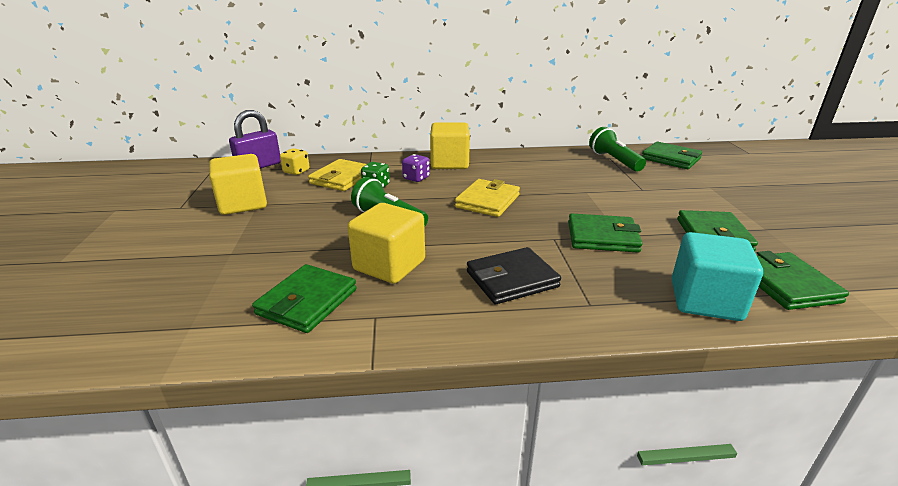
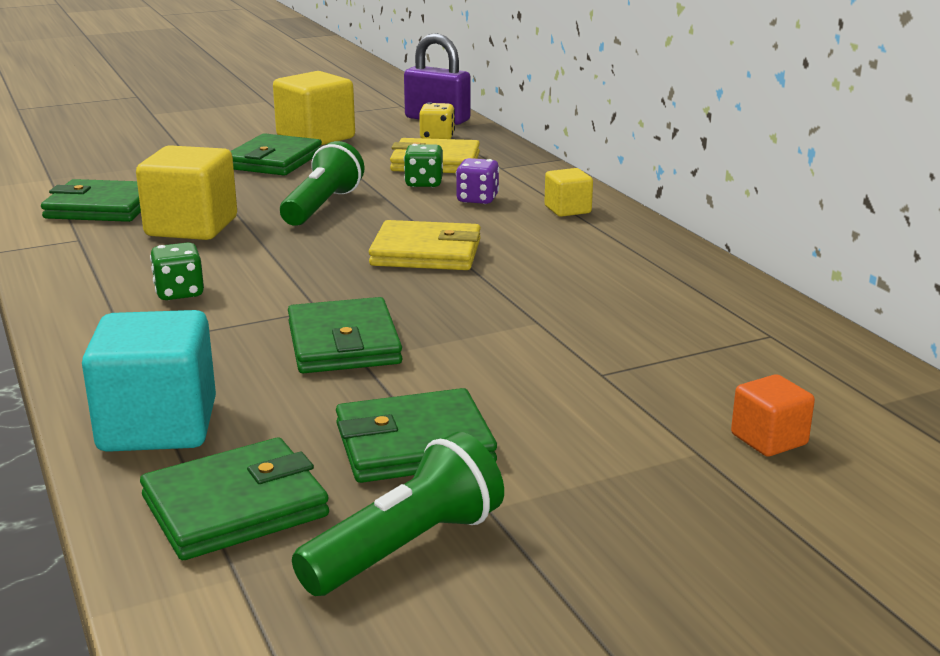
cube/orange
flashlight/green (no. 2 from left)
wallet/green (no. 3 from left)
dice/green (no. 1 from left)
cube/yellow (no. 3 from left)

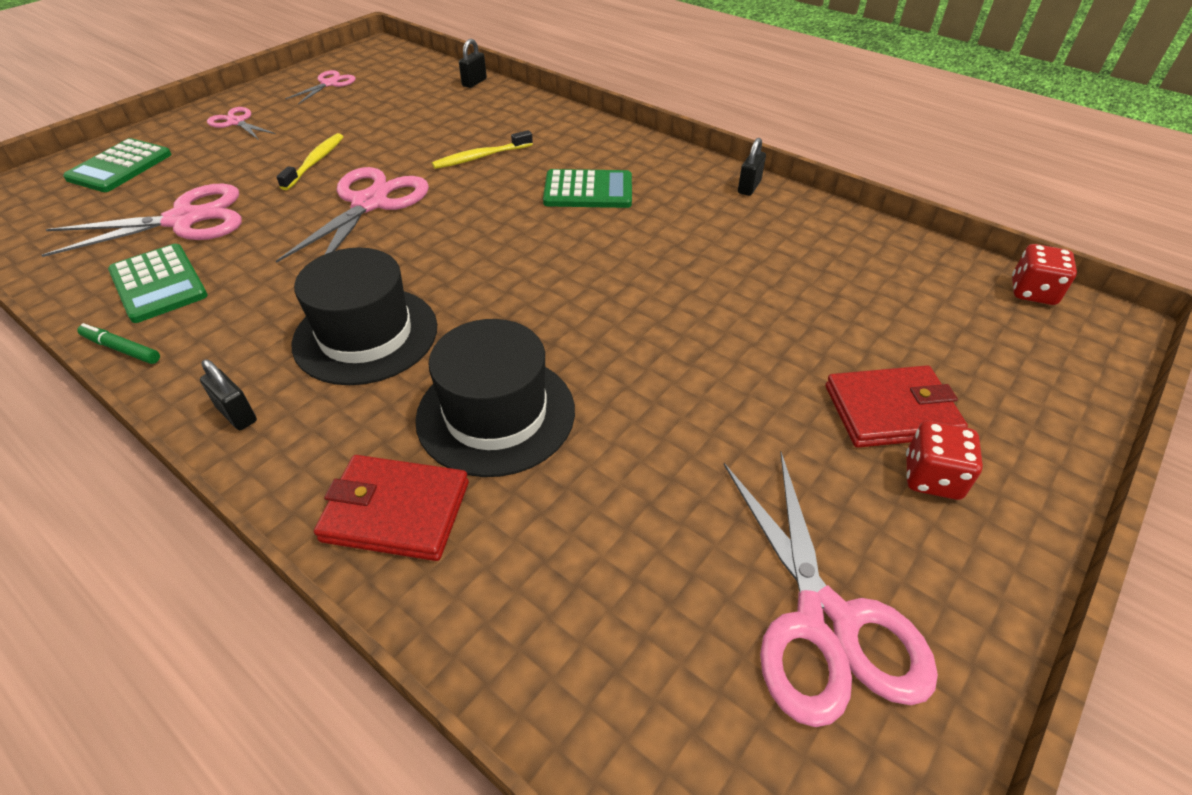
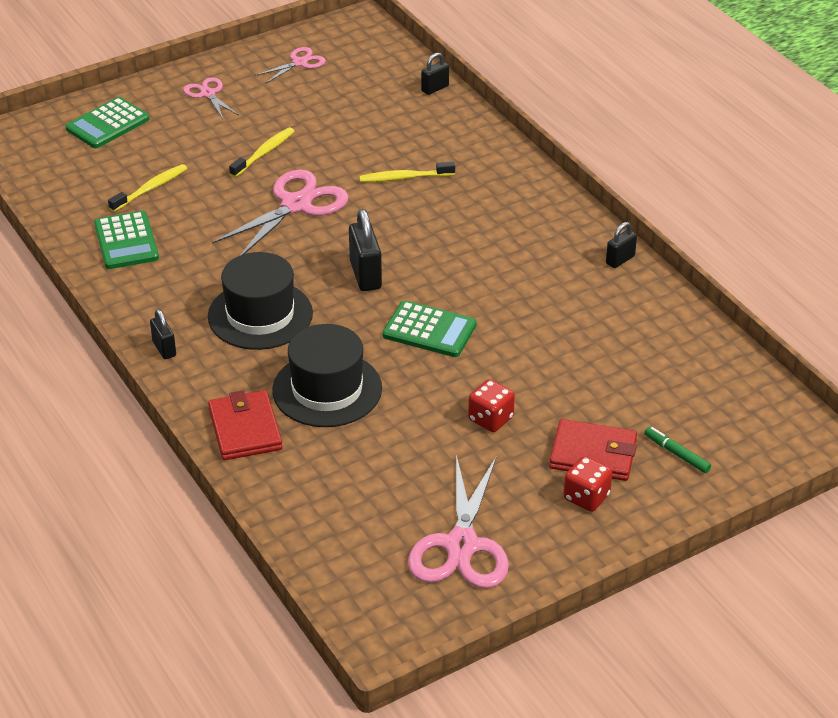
padlock/black (no. 2 from left)
marker/green
calculator/green (no. 3 from left)
dice/red (no. 1 from left)
toothbrush/yellow (no. 1 from left)
wallet/red (no. 1 from left)

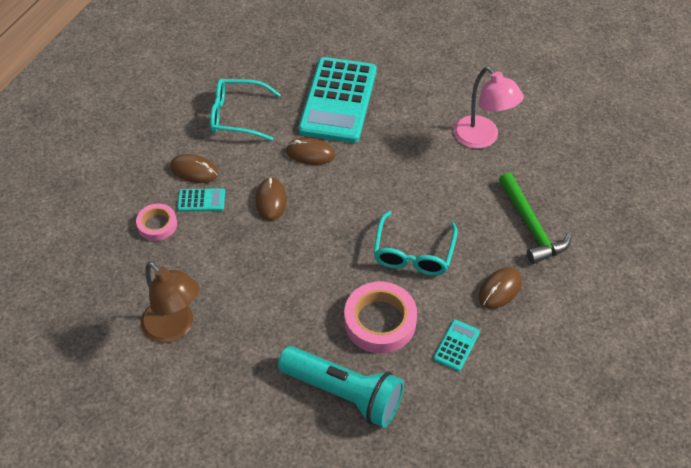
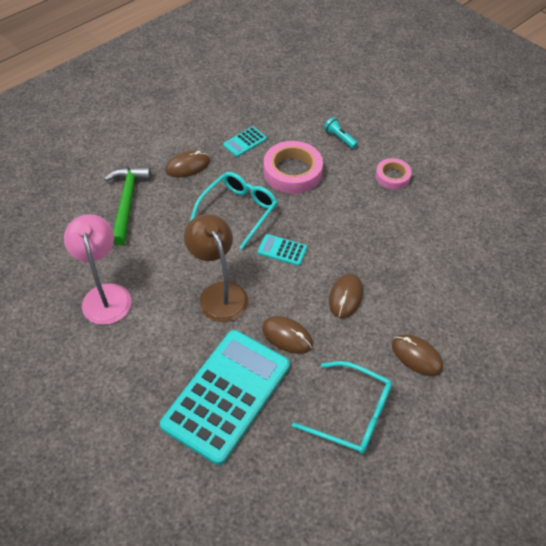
tape/pink (no. 2 from left)
lamp/brown
calculator/turquoise (no. 3 from left)
flashlight/turquoise

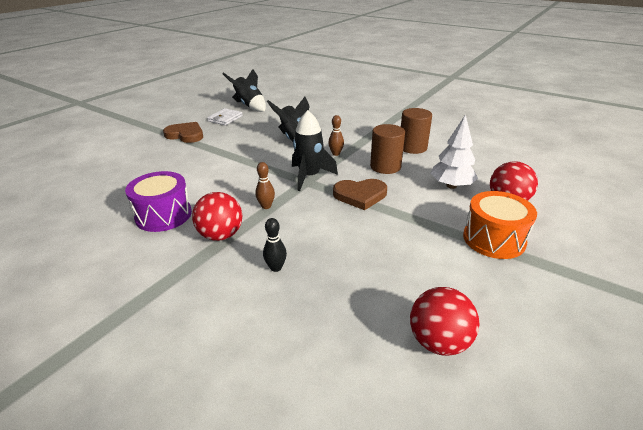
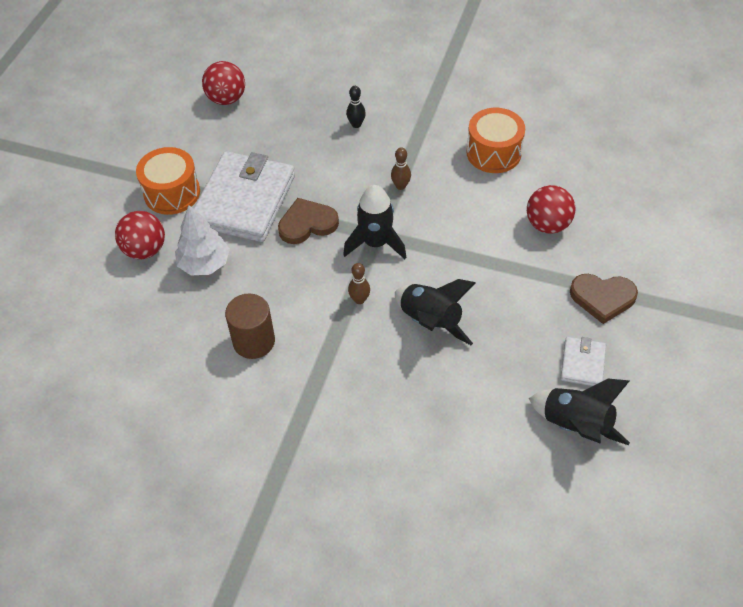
cylinder/brown (no. 1 from left in the first image)
wallet/white (no. 1 from left)
ball/red (no. 3 from left)
drum/orange (no. 2 from left)

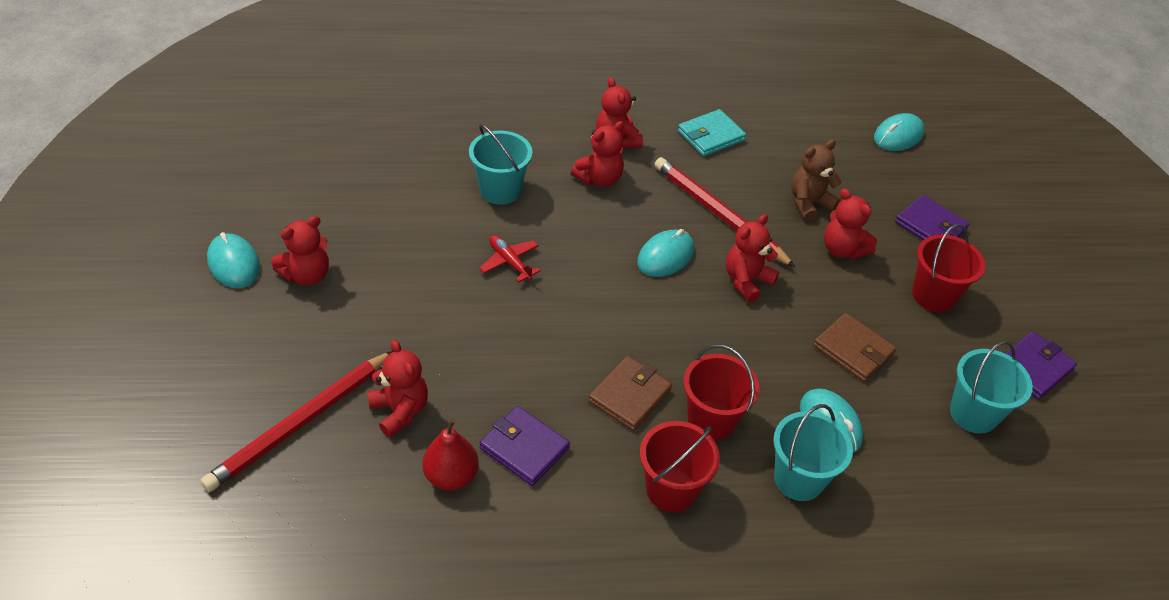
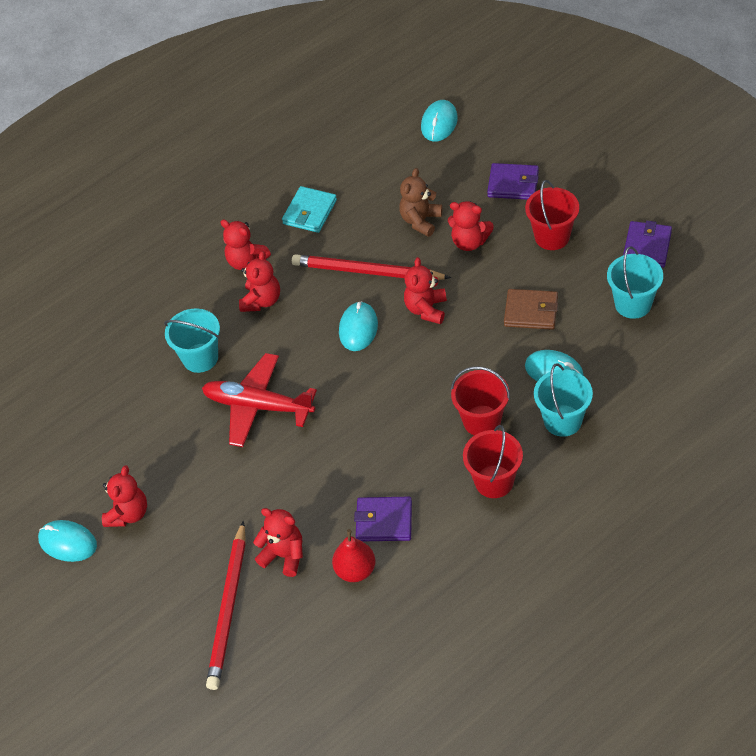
wallet/brown (no. 1 from left in the first image)
plane/red

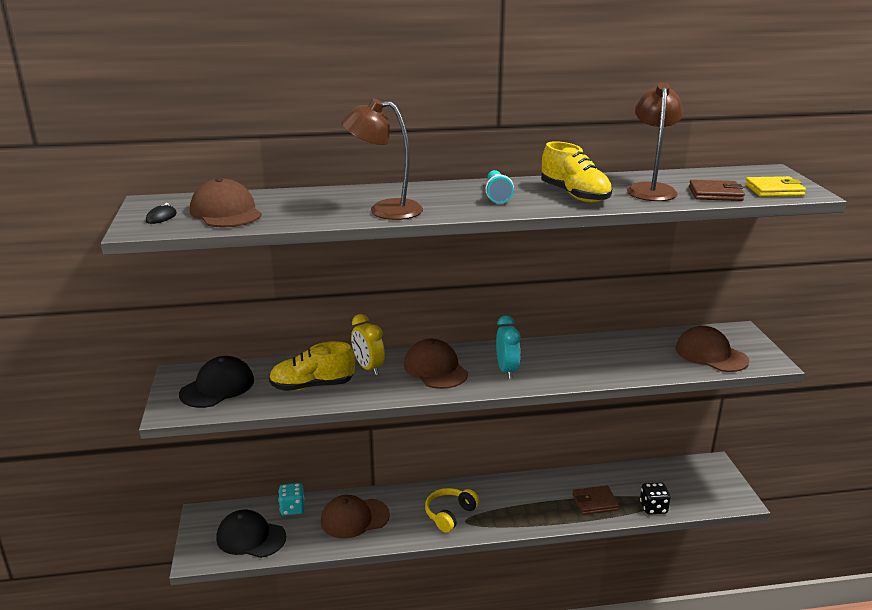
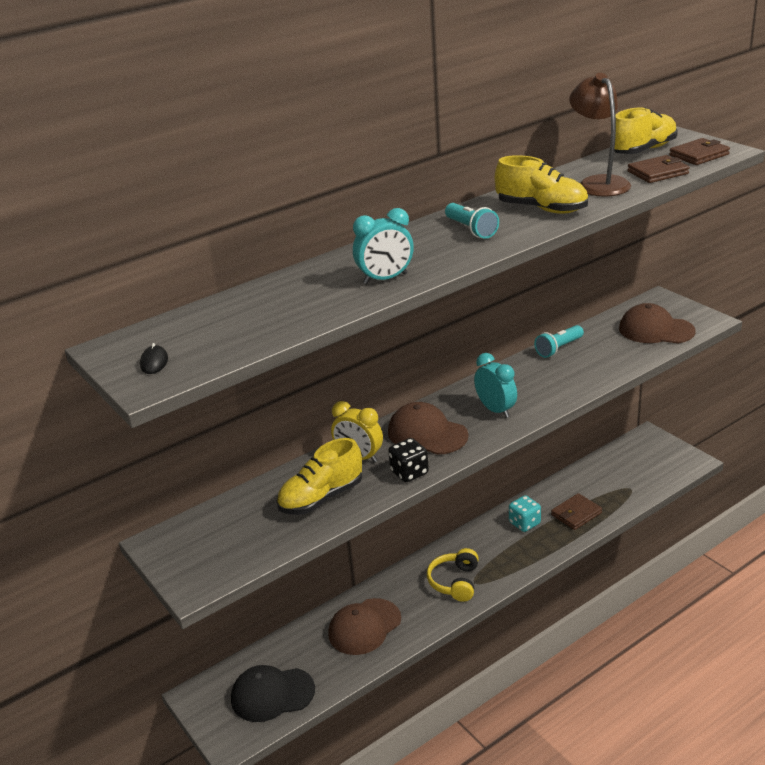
cap/black (no. 1 from left in the first image)
cap/brown (no. 1 from left in the first image)
flashlight/turquoise (no. 2 from left)
shoe/yellow (no. 3 from left)
dice/turquoise
dice/black
clock/turquoise (no. 1 from left)
wallet/brown (no. 3 from left)

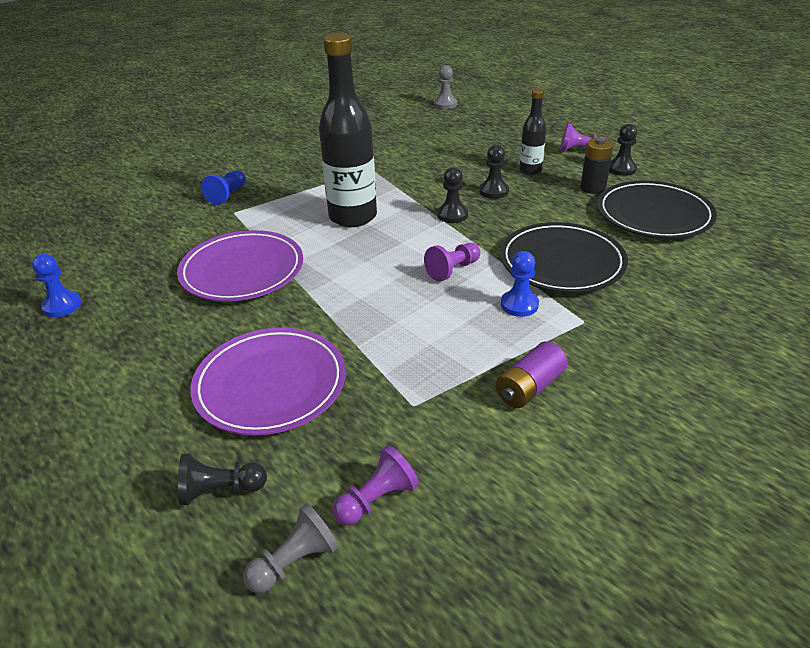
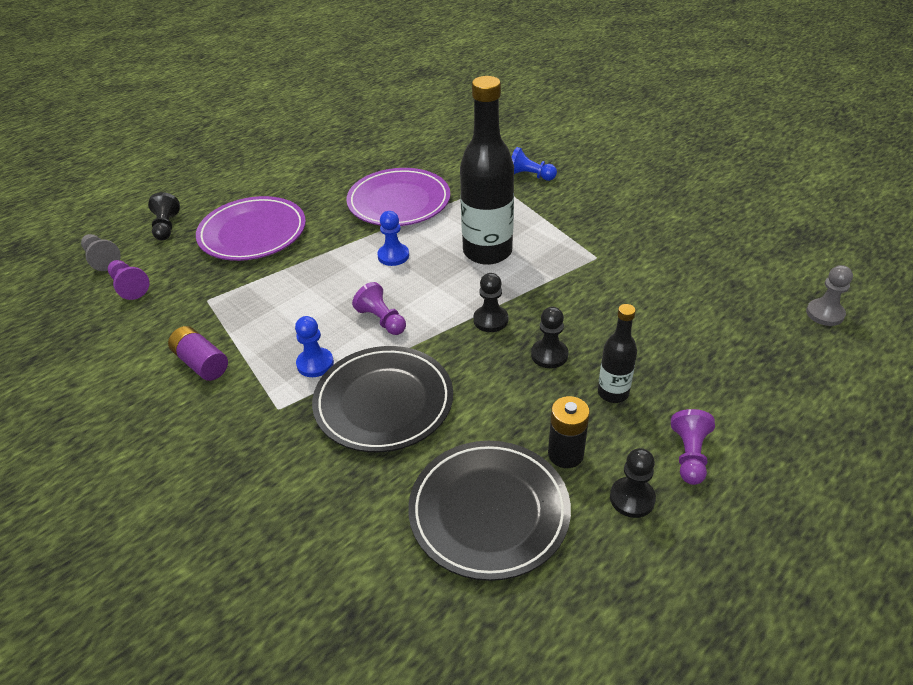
pawn/blue (no. 2 from left)

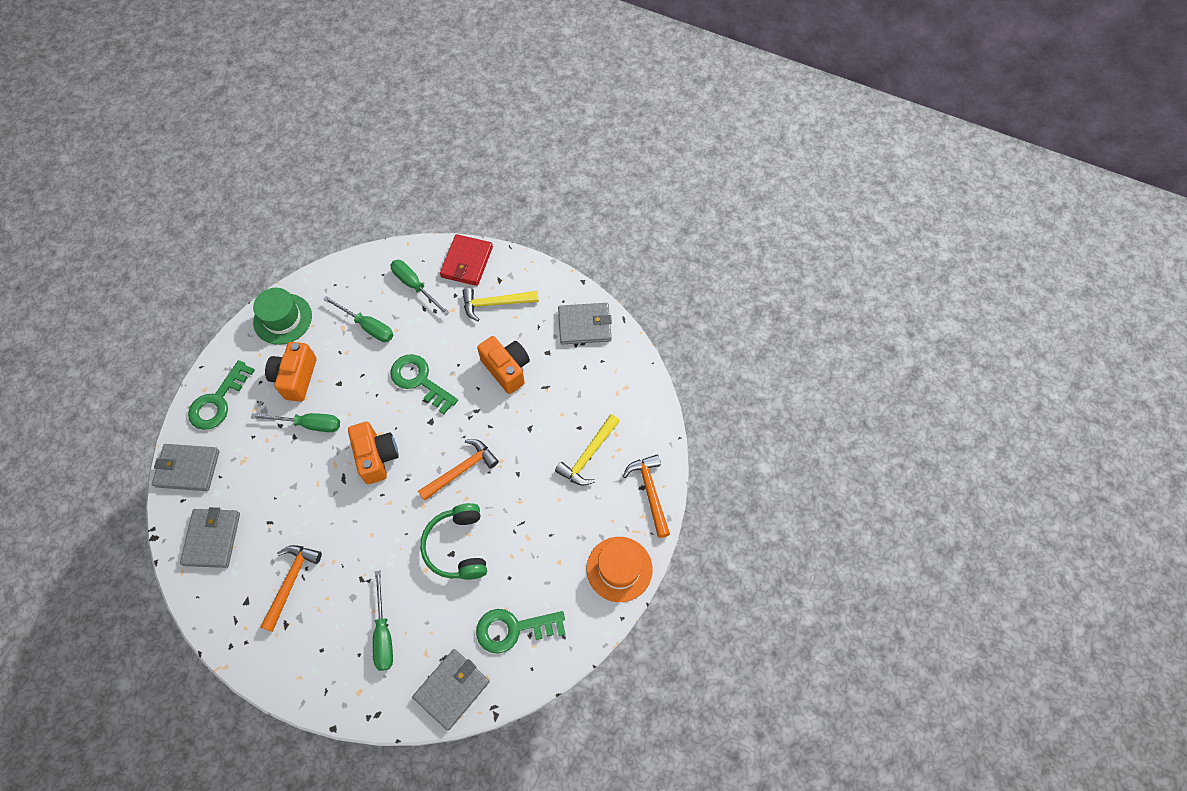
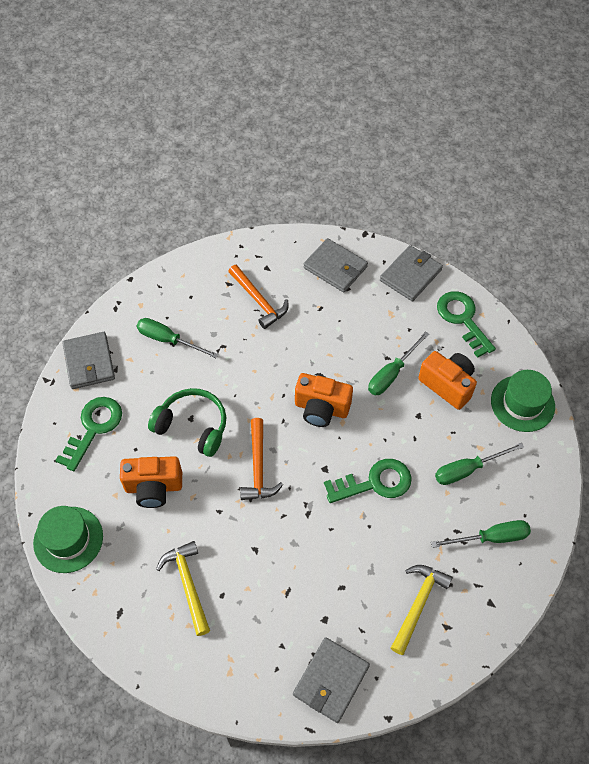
wallet/red
hammer/orange (no. 3 from left in the first image)
camera/orange (no. 1 from left)
hat/green (no. 1 from left)

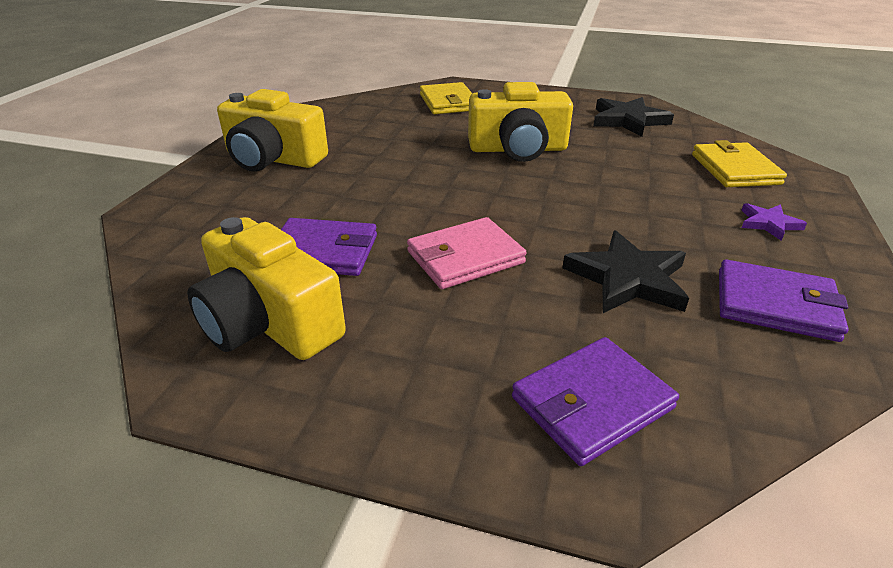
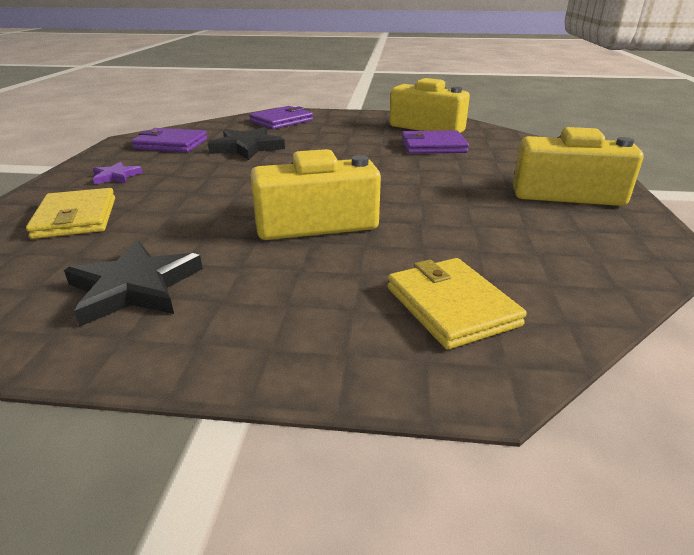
wallet/pink

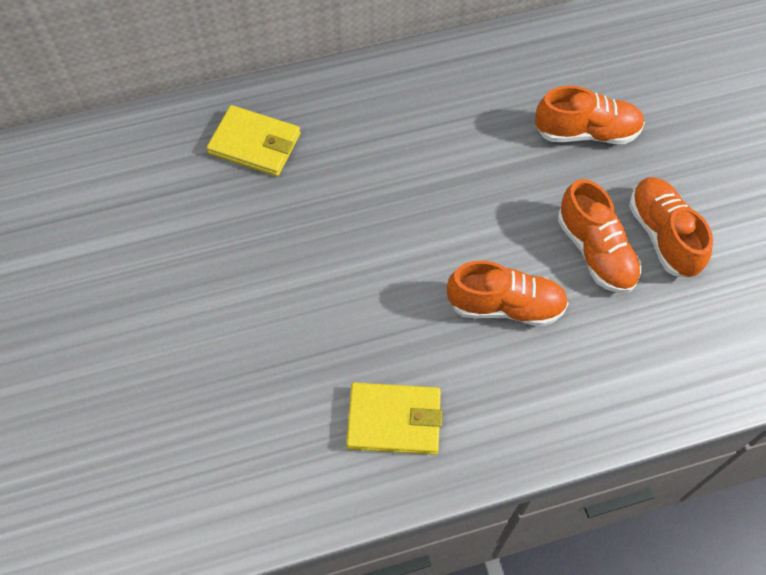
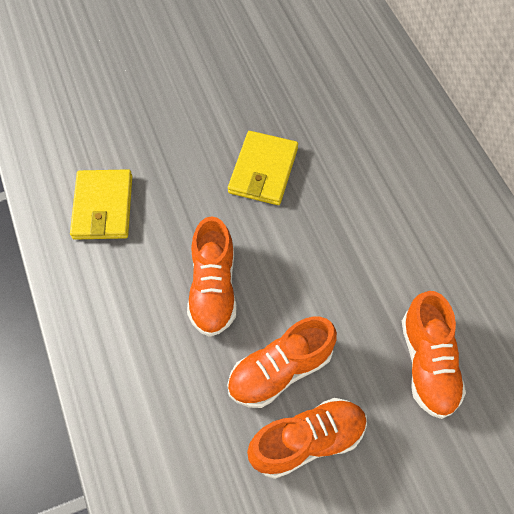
wallet/yellow (no. 2 from left)

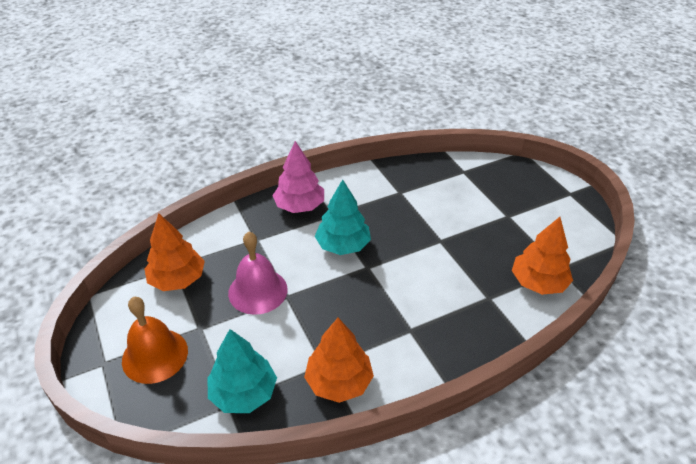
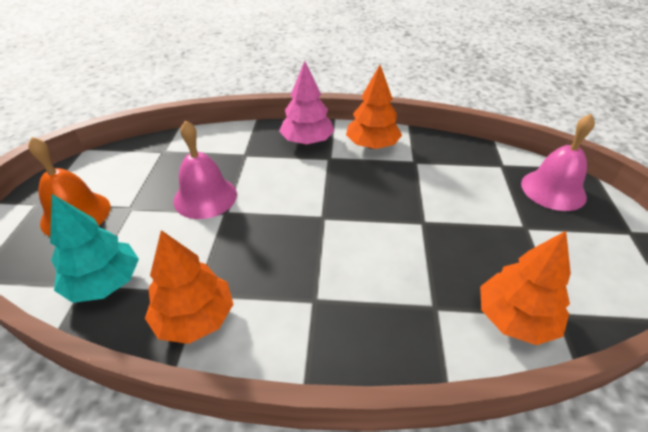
tree/turquoise (no. 2 from left in the first image)
bell/pink (no. 2 from left)
tree/orange (no. 2 from left)

